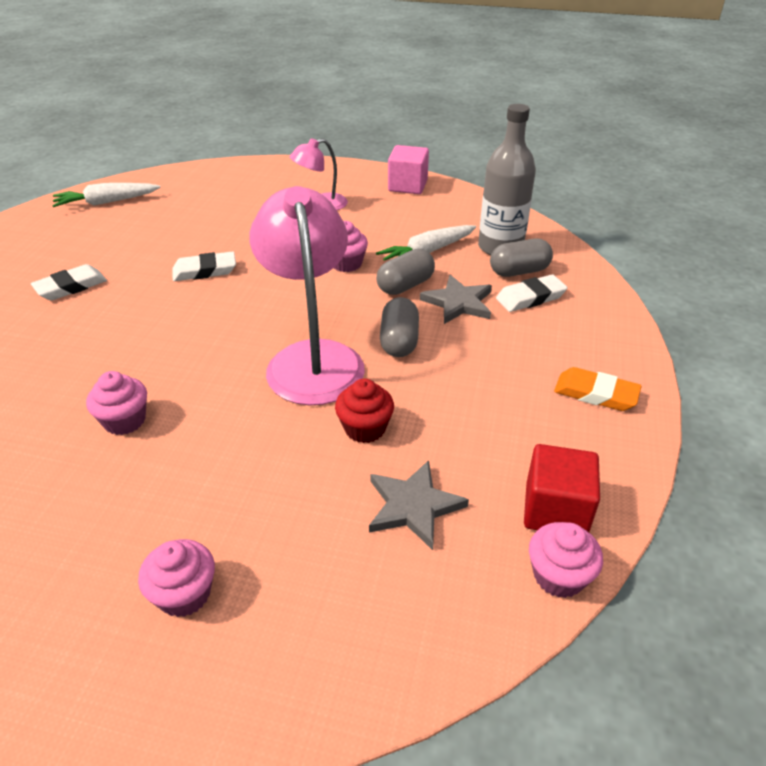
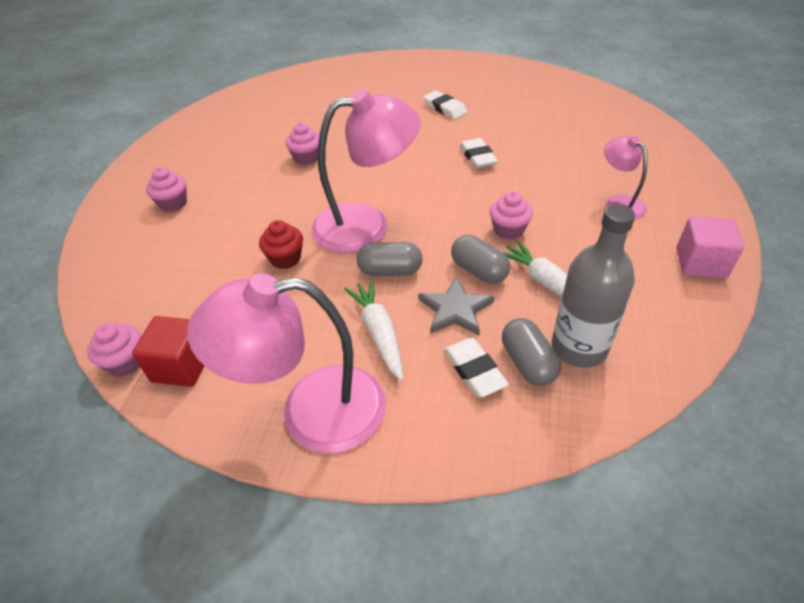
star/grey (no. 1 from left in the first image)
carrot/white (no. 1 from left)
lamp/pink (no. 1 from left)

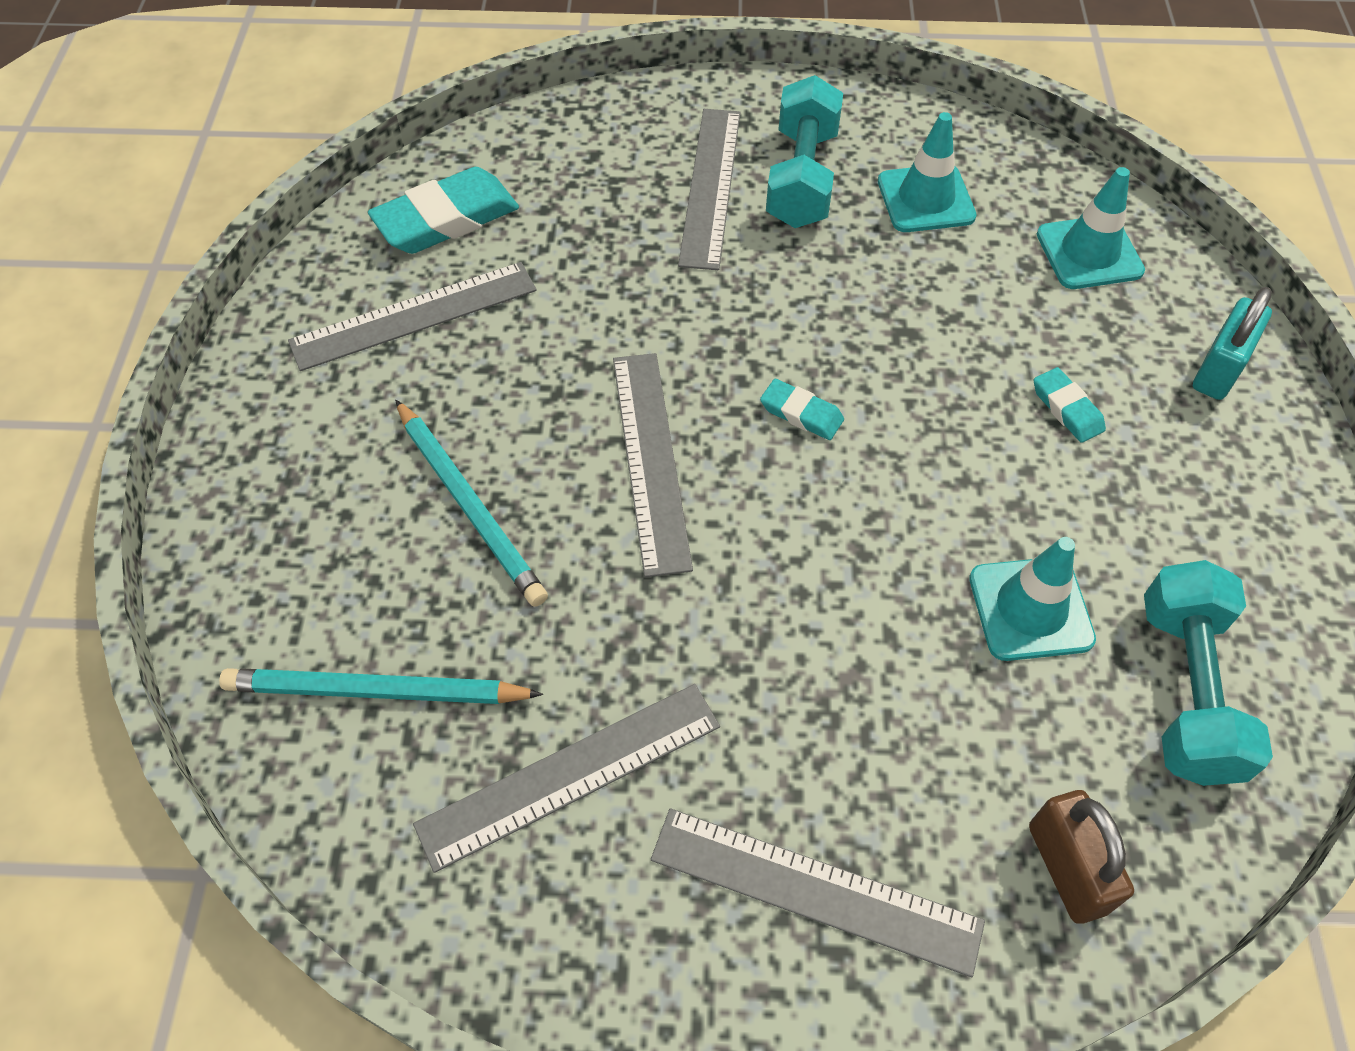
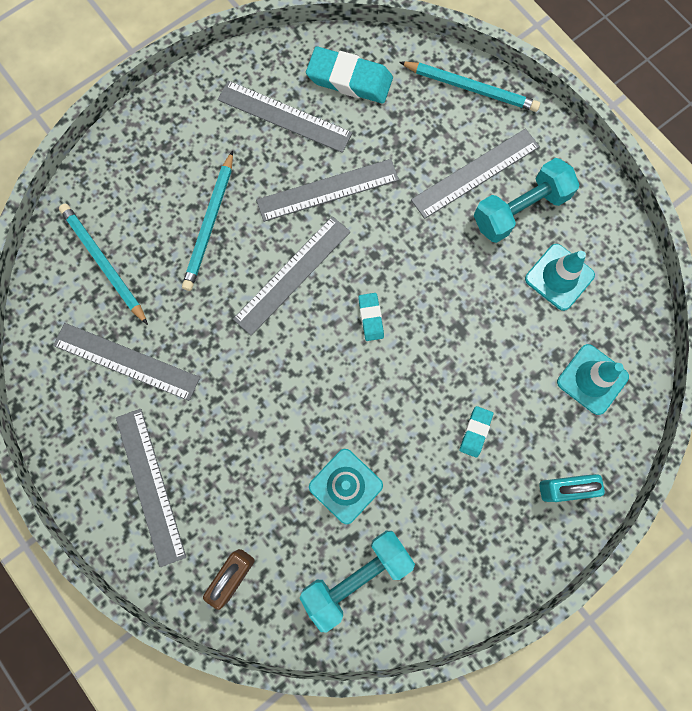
ruler/grey (no. 5 from left)
pencil/turquoise (no. 3 from left)

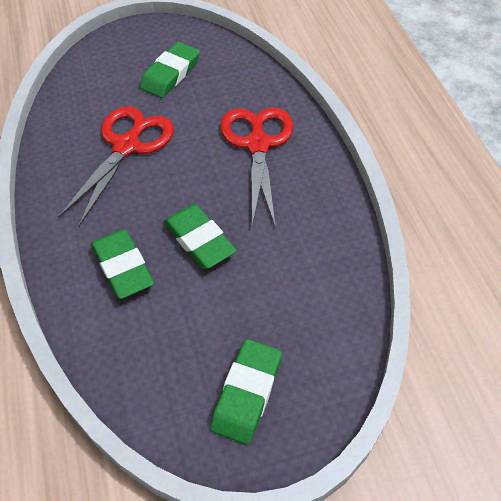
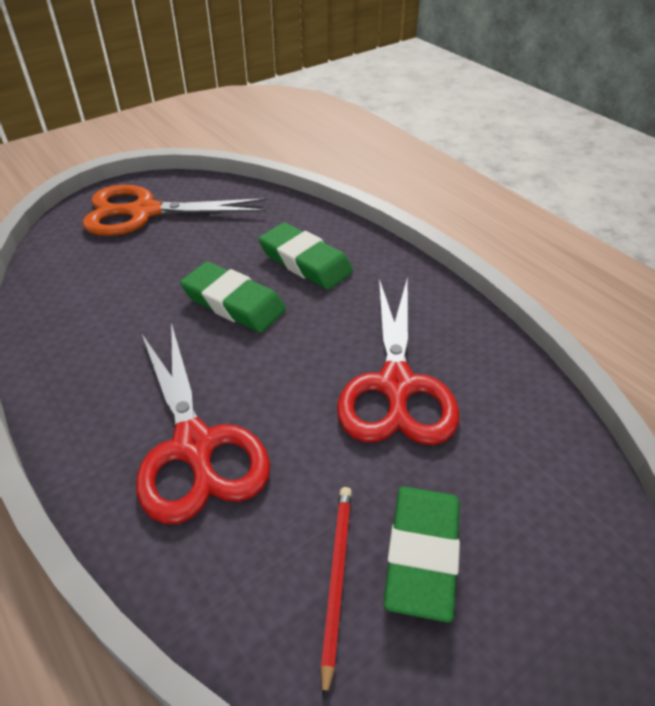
pencil/red
scissors/orange

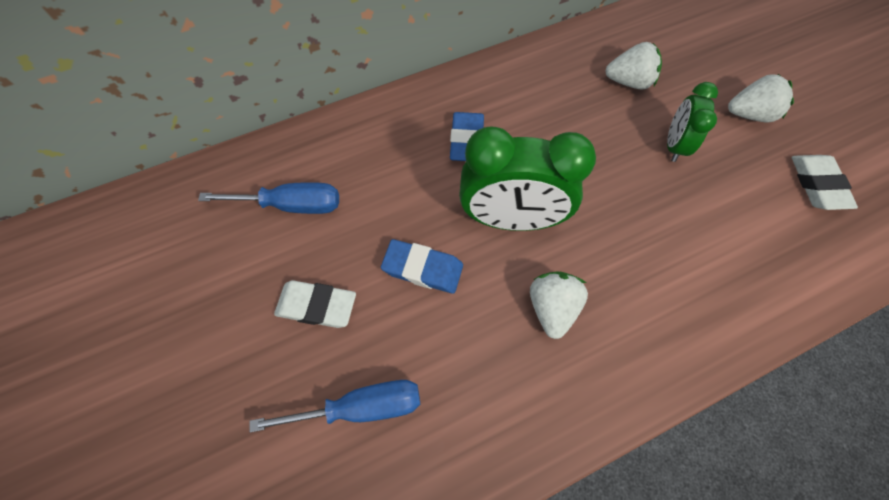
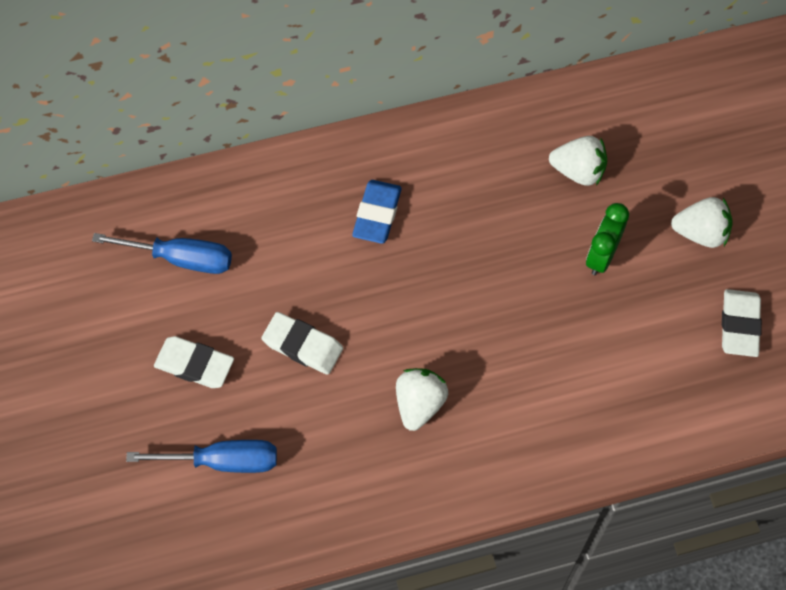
clock/green (no. 1 from left in the first image)
eraser/white (no. 2 from left)

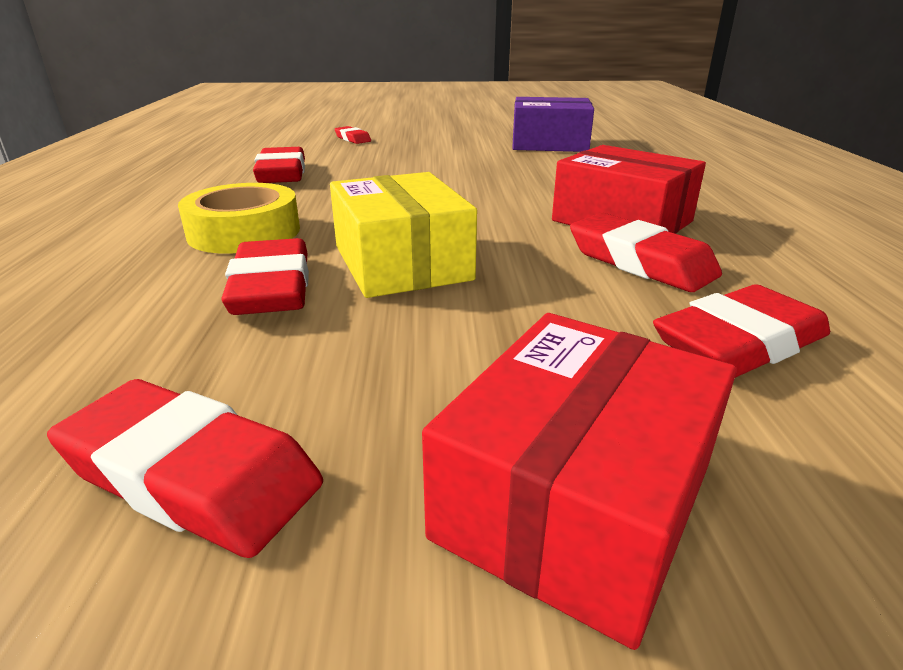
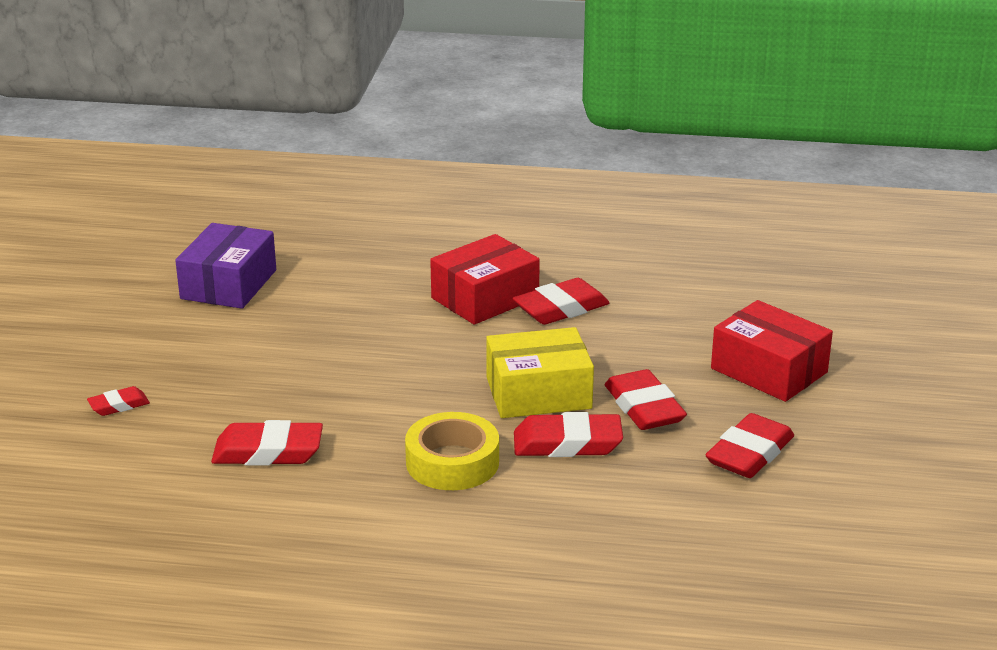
eraser/red (no. 5 from left)

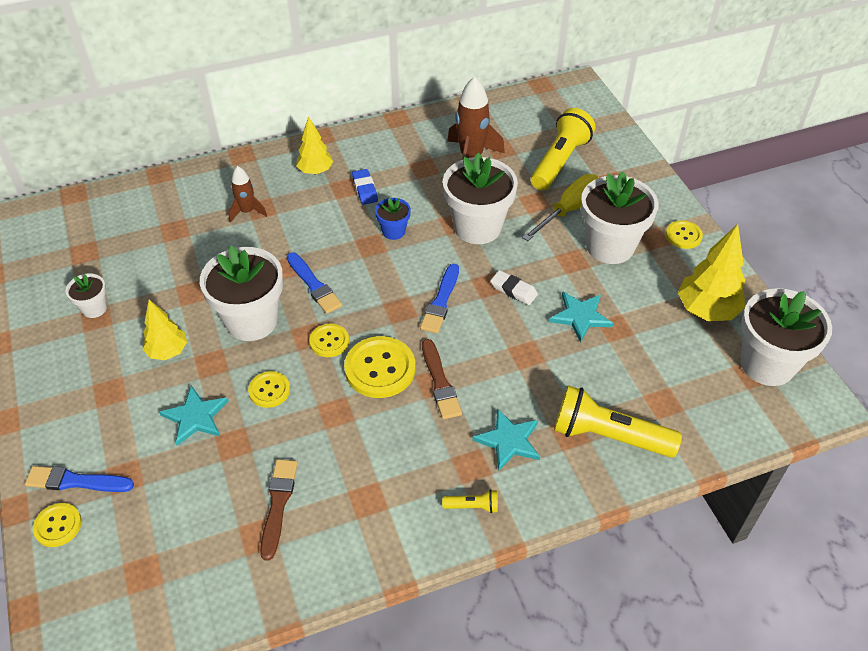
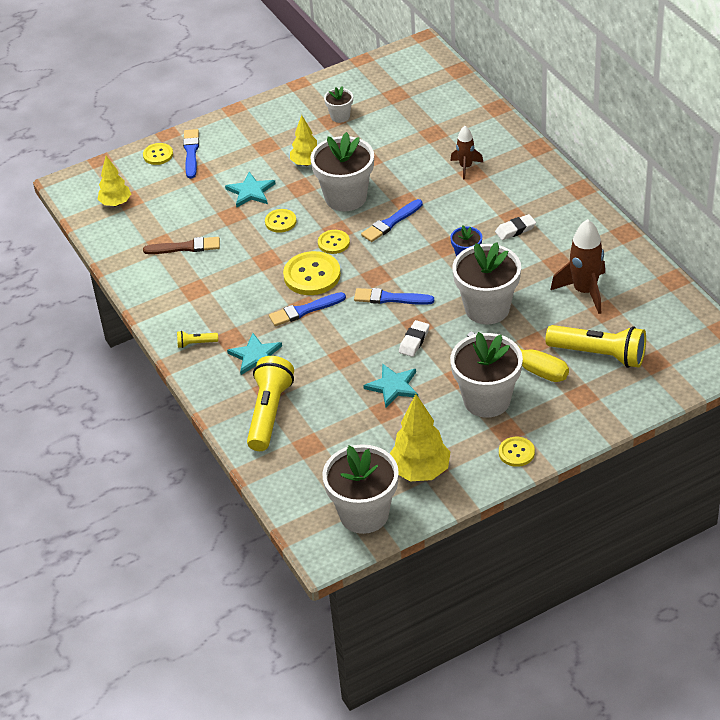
tree/yellow (no. 1 from left)
eraser/white (no. 2 from left)
brush/blue (no. 2 from left)
flashlight/yellow (no. 1 from left)

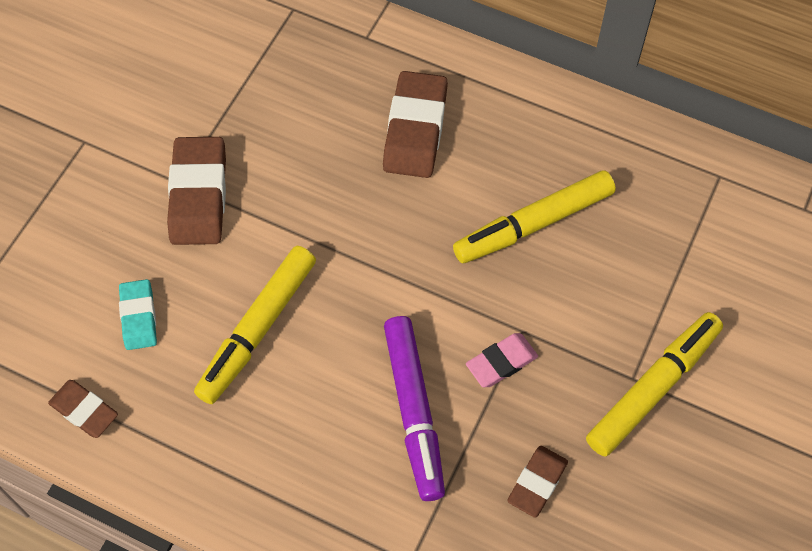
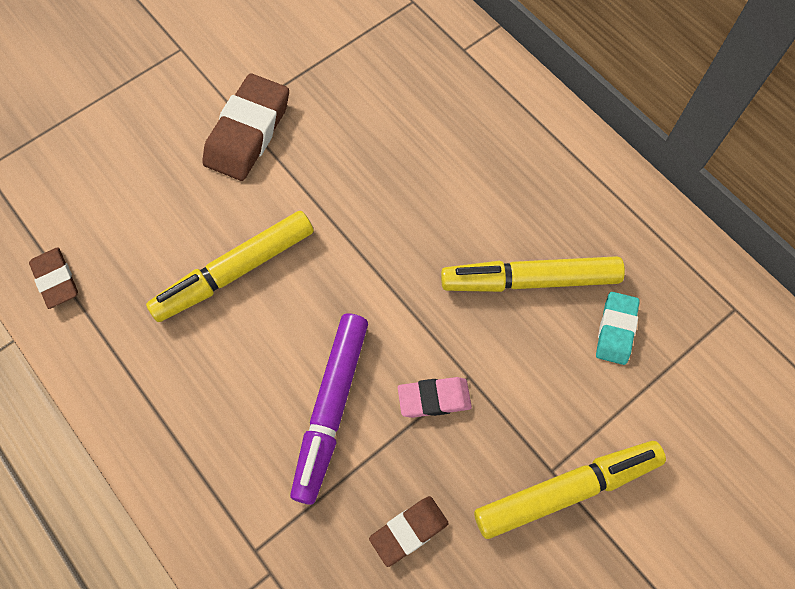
eraser/brown (no. 3 from left in the first image)
eraser/turquoise

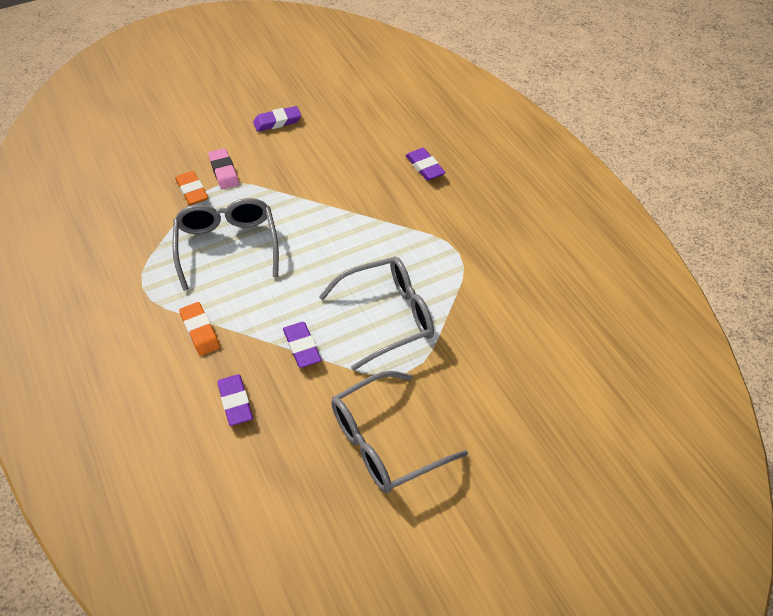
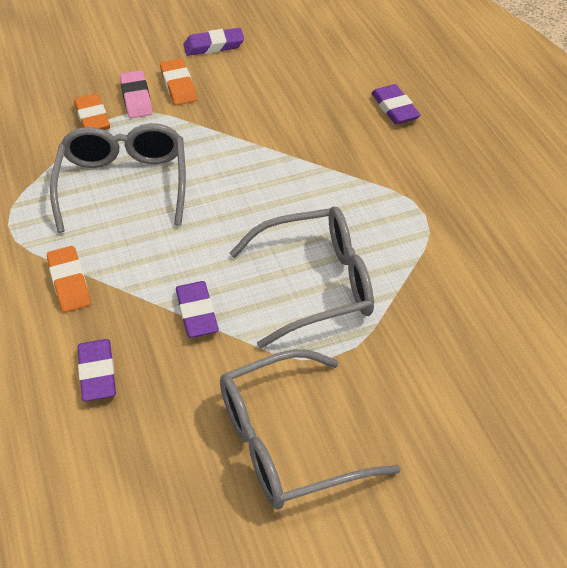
eraser/orange (no. 3 from left)

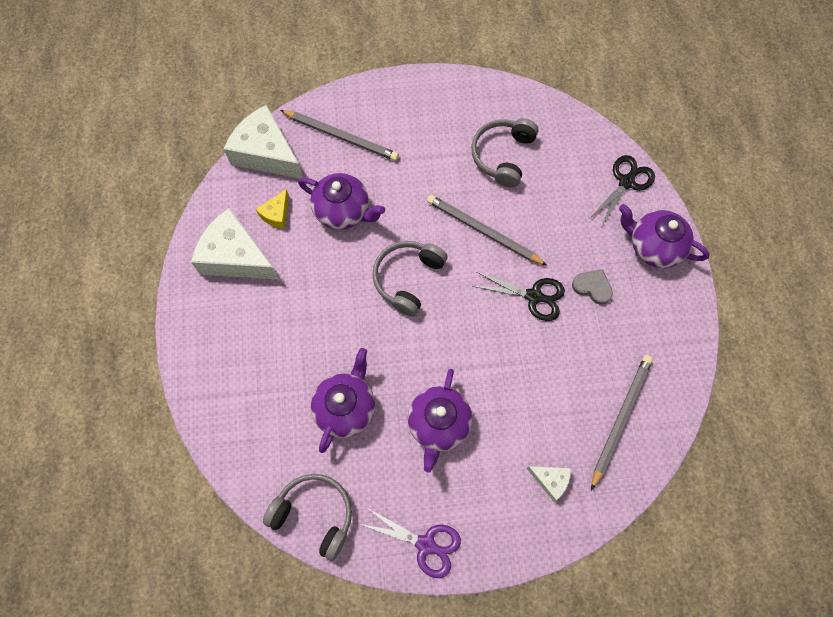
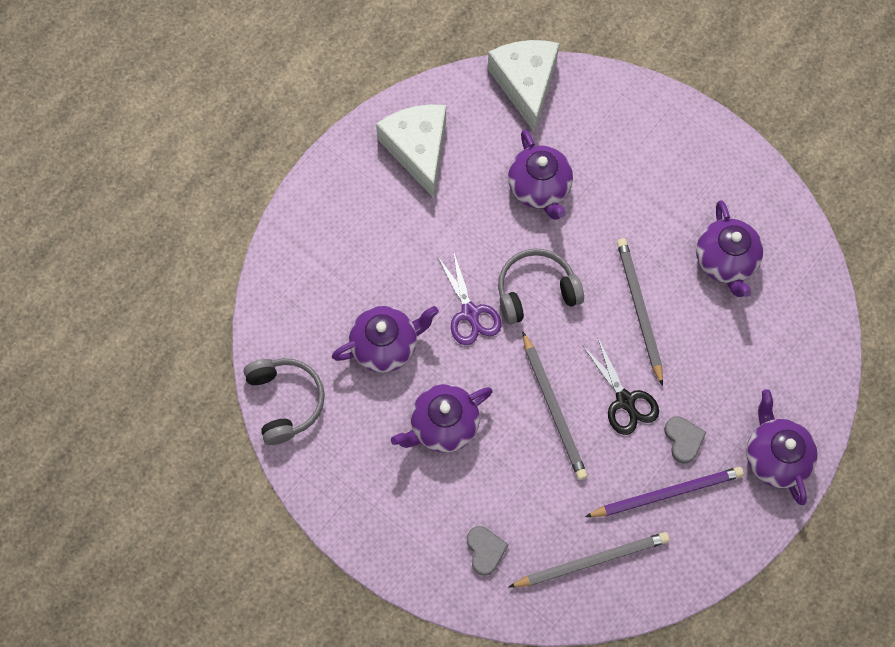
cheese/yellow
scissors/black (no. 2 from left in the first image)
pencil/purple
pencil/grey (no. 1 from left)
scissors/purple
teapot/purple (no. 4 from left)
heart/grey (no. 1 from left)

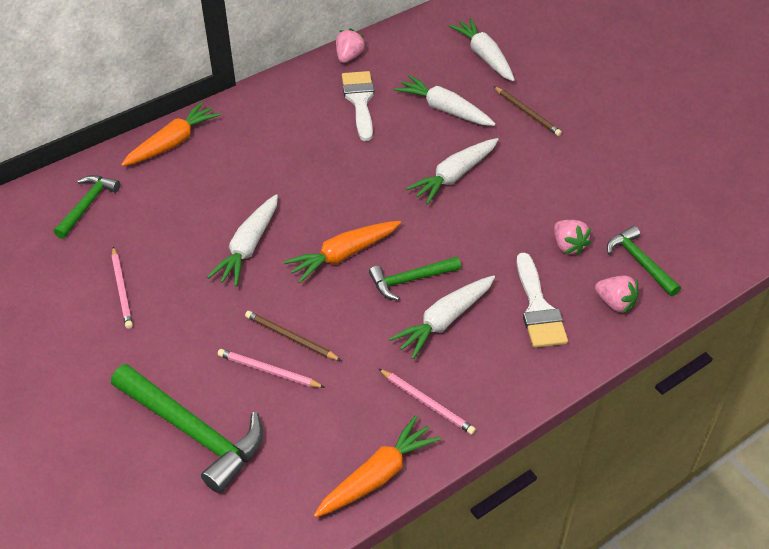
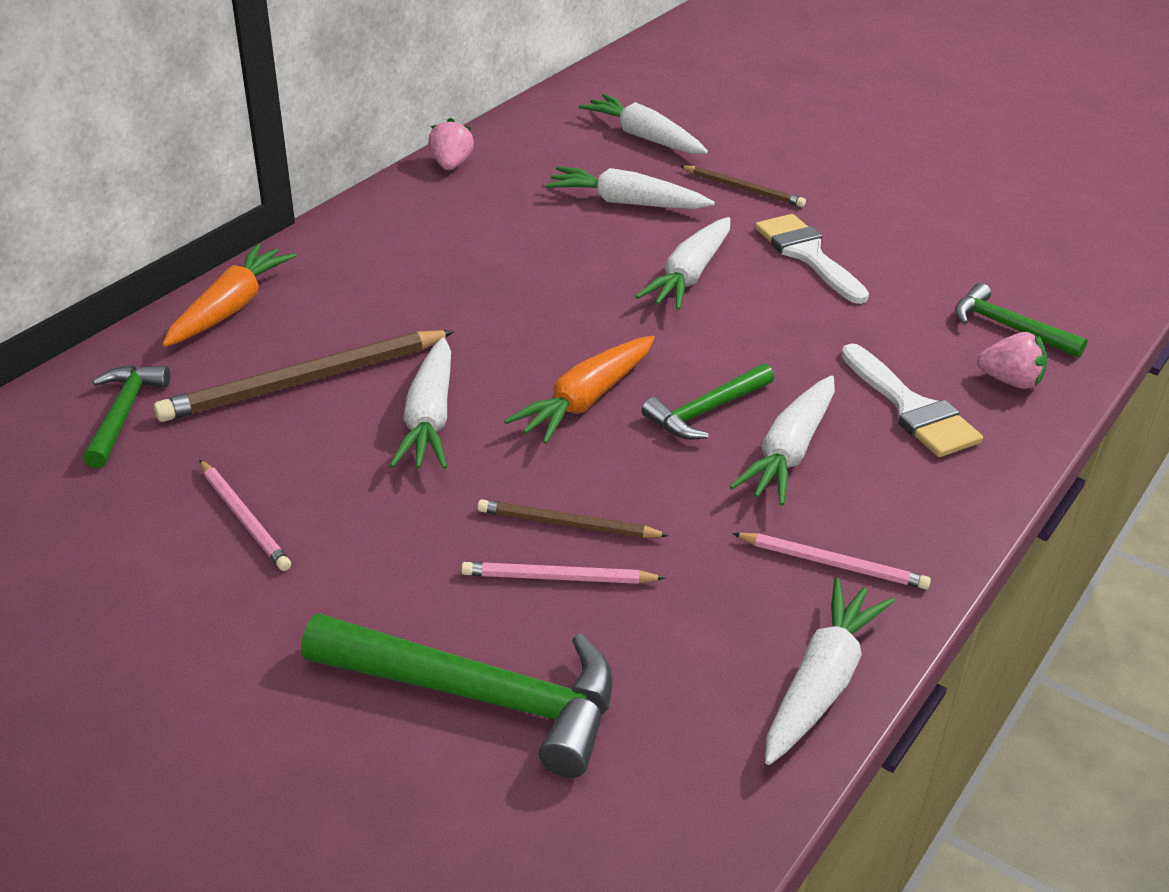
strawberry/pink (no. 2 from left in the first image)
pencil/brown (no. 1 from left)
brush/white (no. 1 from left)
carrot/white (no. 6 from left)

